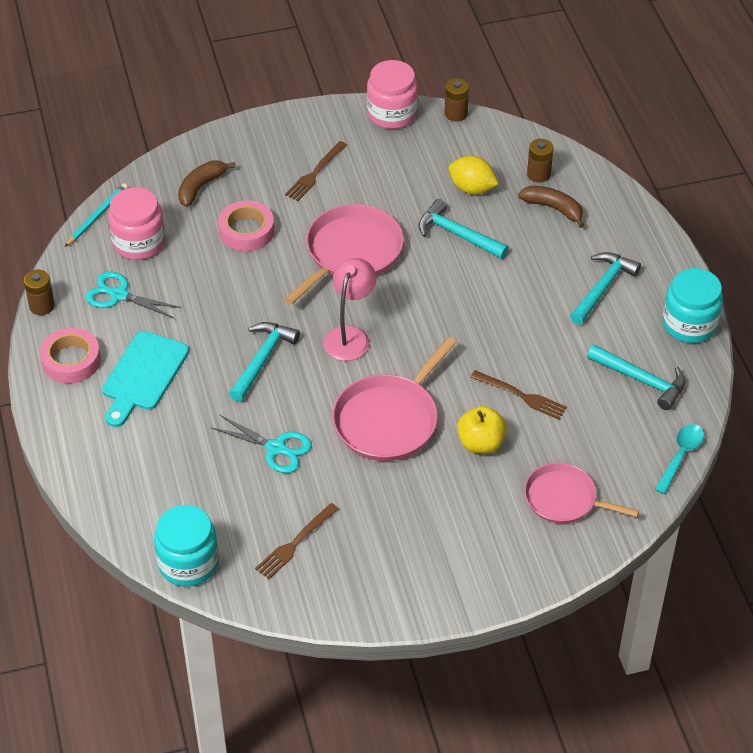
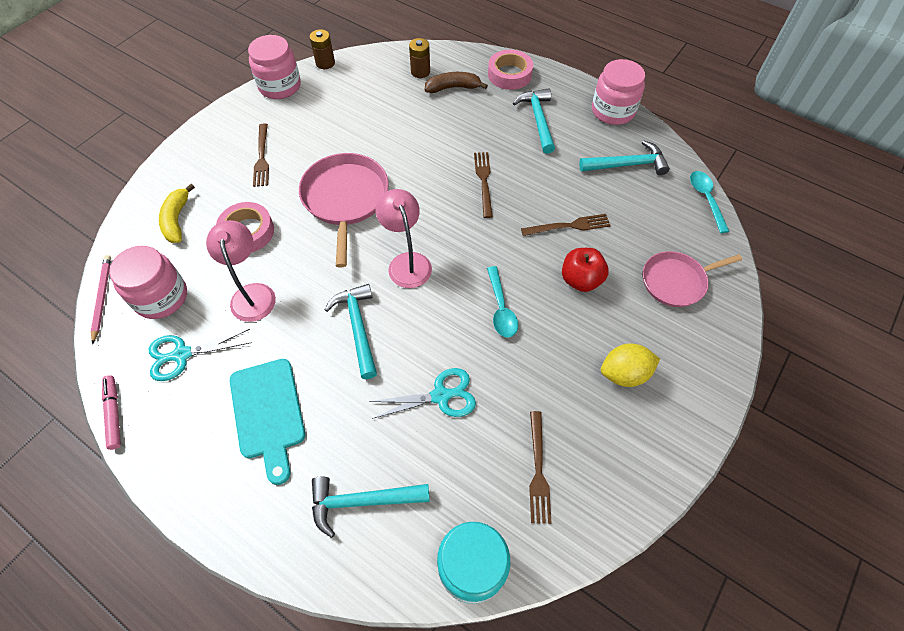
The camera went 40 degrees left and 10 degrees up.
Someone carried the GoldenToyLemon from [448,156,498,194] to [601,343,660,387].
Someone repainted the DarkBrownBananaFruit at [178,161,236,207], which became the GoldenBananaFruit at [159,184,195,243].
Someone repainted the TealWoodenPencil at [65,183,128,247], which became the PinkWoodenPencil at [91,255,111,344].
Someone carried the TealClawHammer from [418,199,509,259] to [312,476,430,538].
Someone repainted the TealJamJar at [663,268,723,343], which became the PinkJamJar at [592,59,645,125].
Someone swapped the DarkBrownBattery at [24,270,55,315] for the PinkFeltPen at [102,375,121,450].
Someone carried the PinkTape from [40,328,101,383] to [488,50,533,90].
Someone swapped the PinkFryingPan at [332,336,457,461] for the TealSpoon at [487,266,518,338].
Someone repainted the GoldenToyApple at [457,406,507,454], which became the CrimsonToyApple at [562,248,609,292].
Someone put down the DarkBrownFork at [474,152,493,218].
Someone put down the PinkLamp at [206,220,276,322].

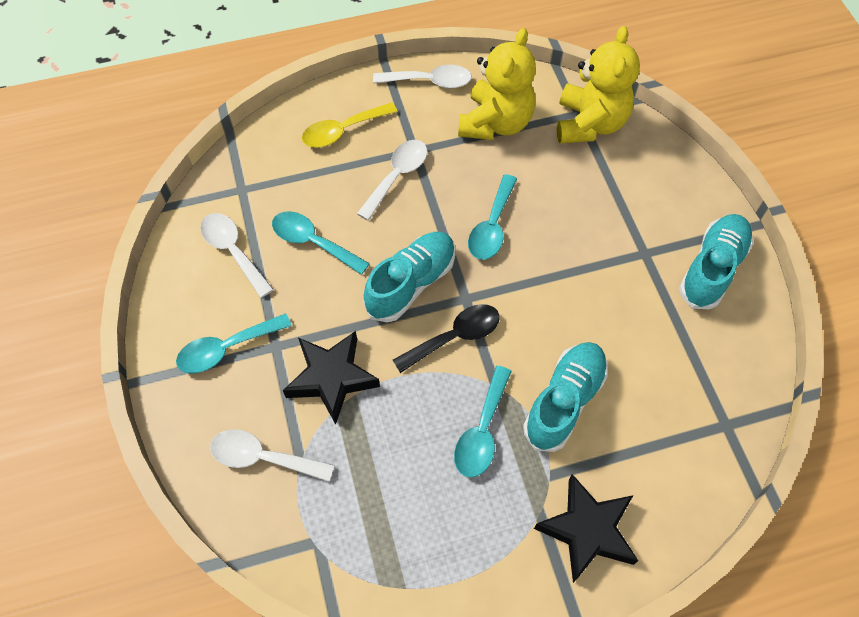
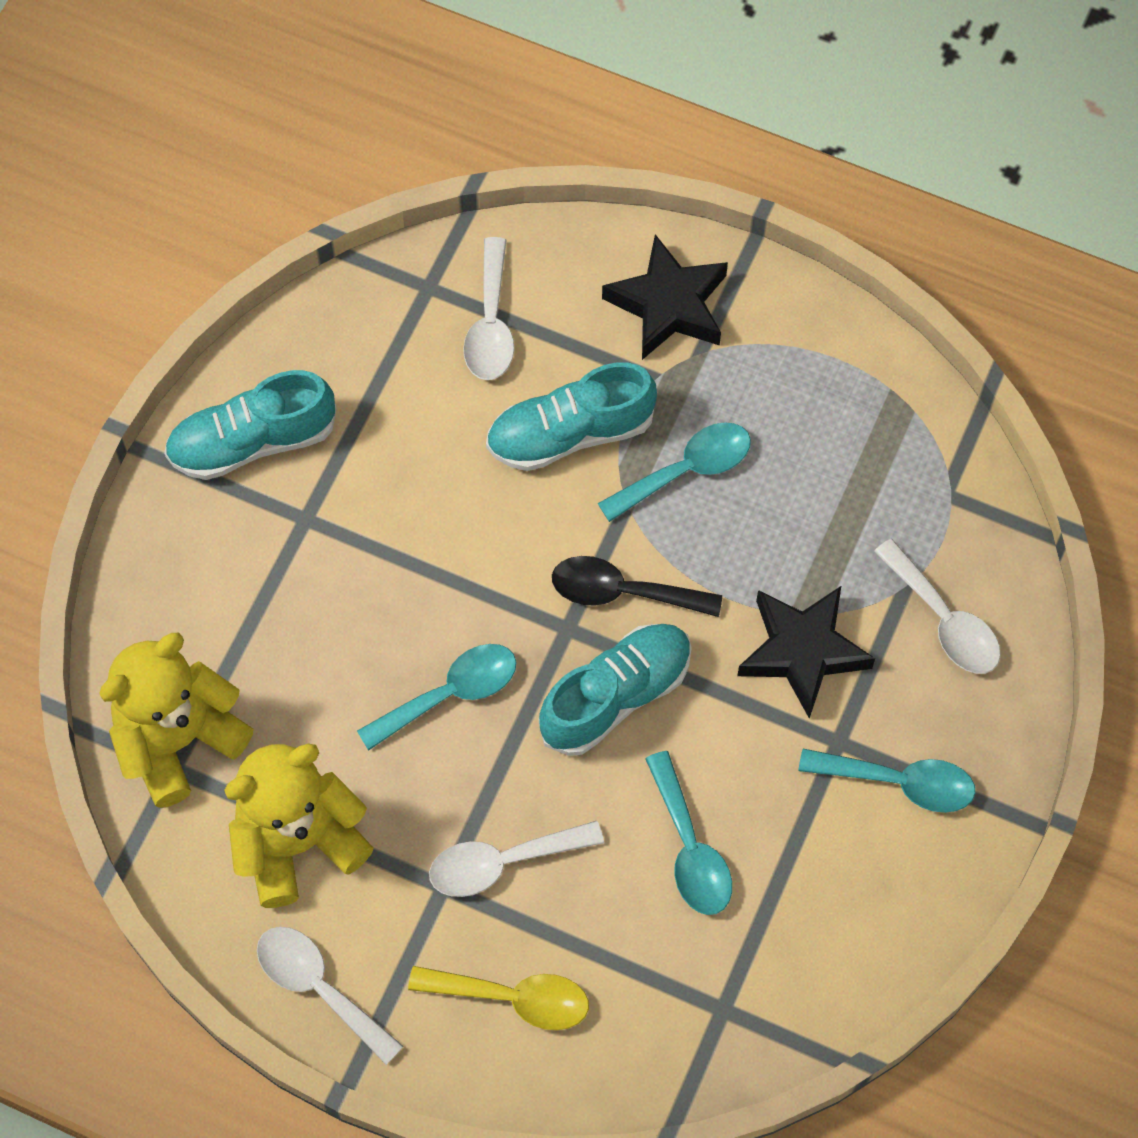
The camera went 140 degrees left and 5 degrees up.
Someone carried the SnowWhiteSpoon from [200,213,274,298] to [463,237,514,380].
Someone rotated the TealSneaker at [364,232,455,323] by 150 degrees clockwise.

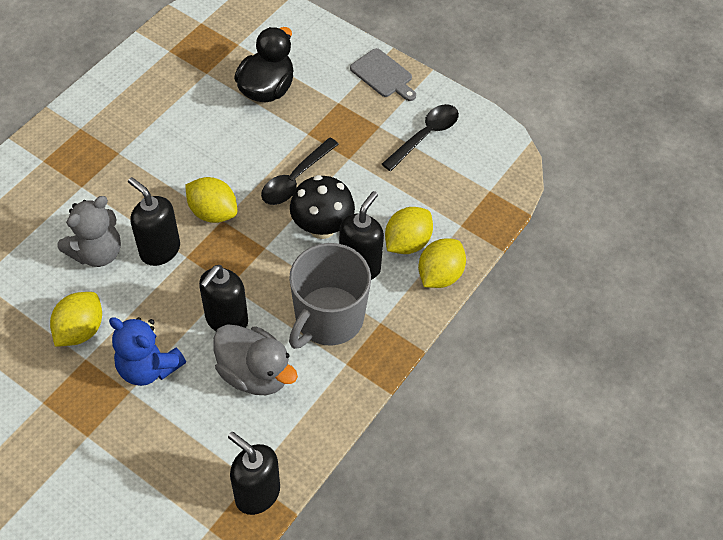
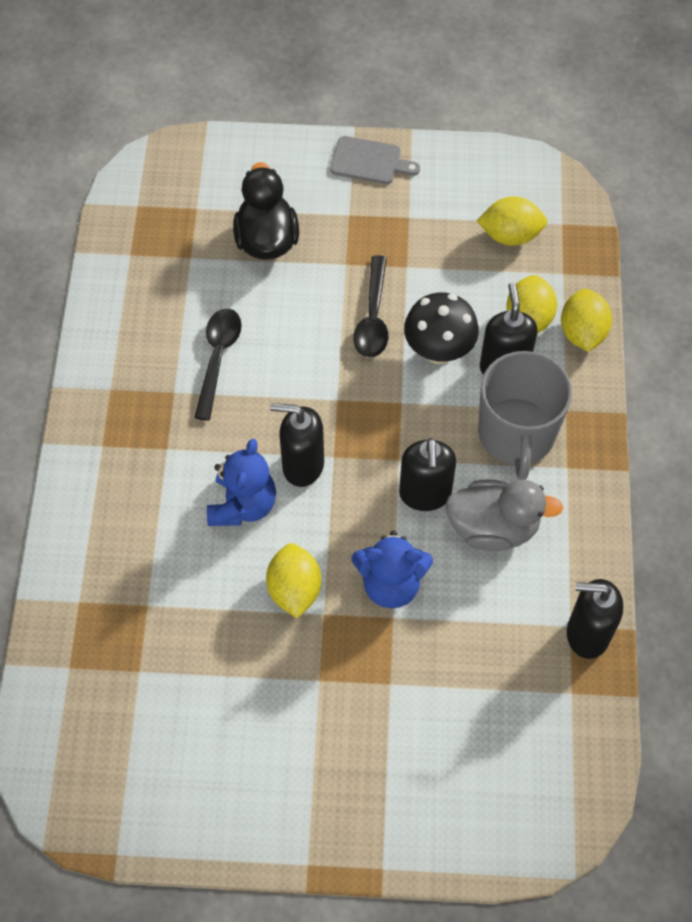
The camera went 30 degrees left and 5 degrees up.
Someone carried the EbonySpoon from [382,104,459,171] to [194,308,242,421].
Someone carried the GoldenToyLemon from [185,177,237,223] to [477,196,547,246].
Someone repainted the AshGreyTeddy at [57,196,121,267], which became the CobaltTeddy at [207,439,276,526].

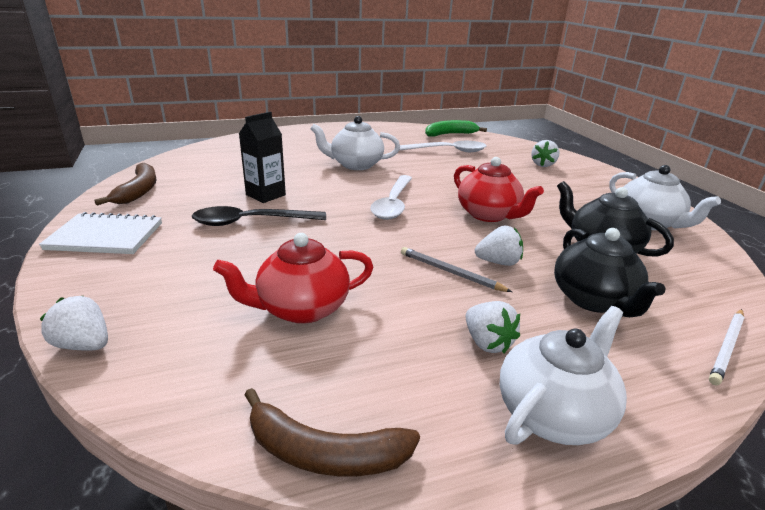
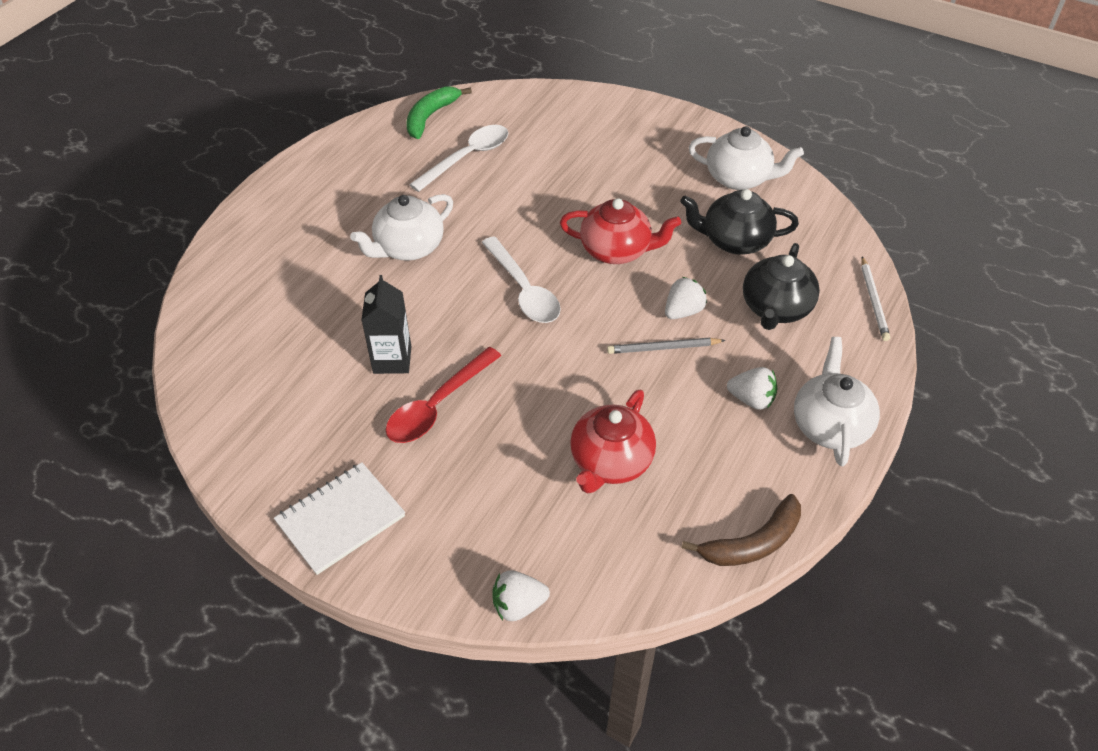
The camera went 40 degrees left and 20 degrees up.
Someone took away the SnowWhiteStrawberry at [531,140,560,167].
Someone took away the DarkBrownBananaFruit at [94,163,157,206].
Someone repainted the EbonySpoon at [192,206,326,226], which became the CrimsonSpoon at [386,347,501,443].
Someone rotated the EbonyChinaTeapot at [554,228,666,317] by 75 degrees clockwise.

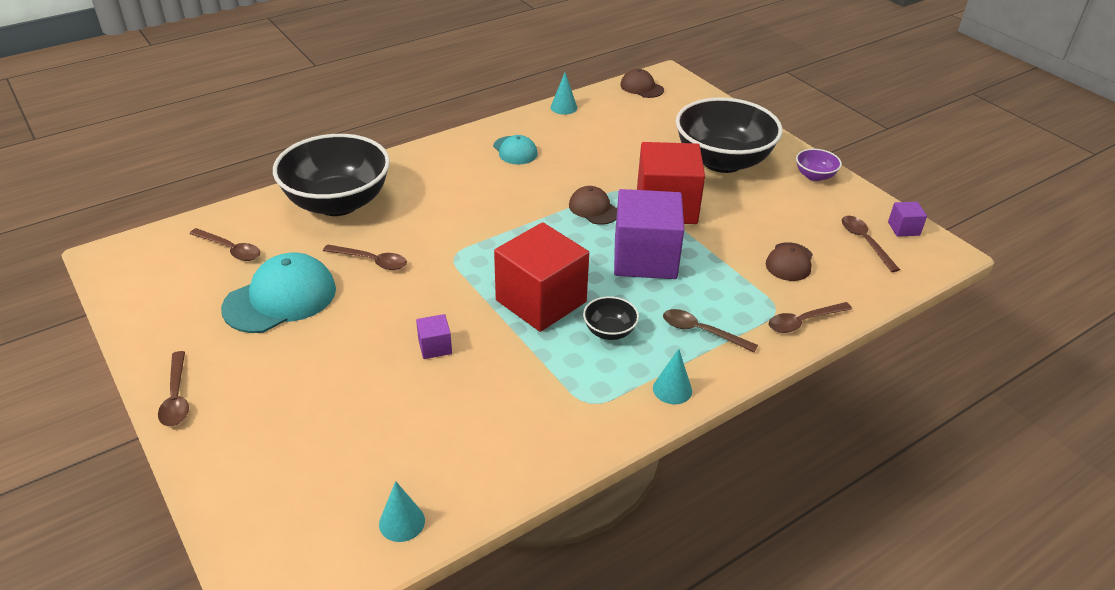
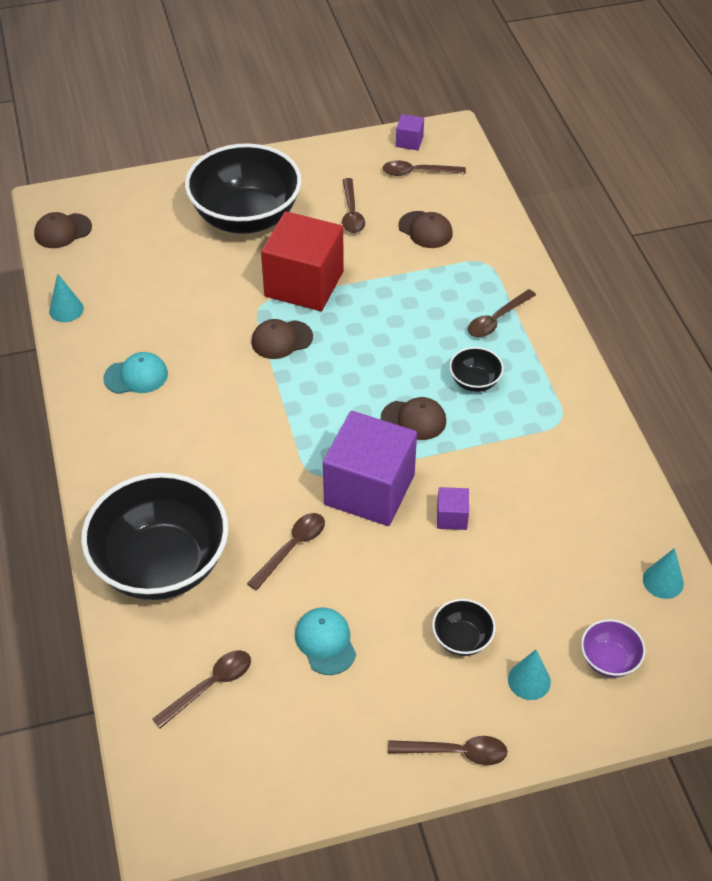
The camera went 70 degrees left and 10 degrees up.
Someone carried the PurpleBowl from [796,149,842,181] to [581,619,646,677].
Someone carried the PurpleCube from [614,189,684,279] to [323,411,417,526].
Someone swapped the CrimsonCube at [494,222,589,332] for the DarkBrownCap at [381,397,446,440].
Someone scaled the TealCap at [221,253,336,333] by 0.56.
Someone carried the DarkBrownSpoon from [769,302,852,333] to [342,178,365,233].
Someone carried the TealConeShape from [653,349,692,404] to [508,650,551,700].
Someone put down the EbonyBowl at [432,599,496,656].

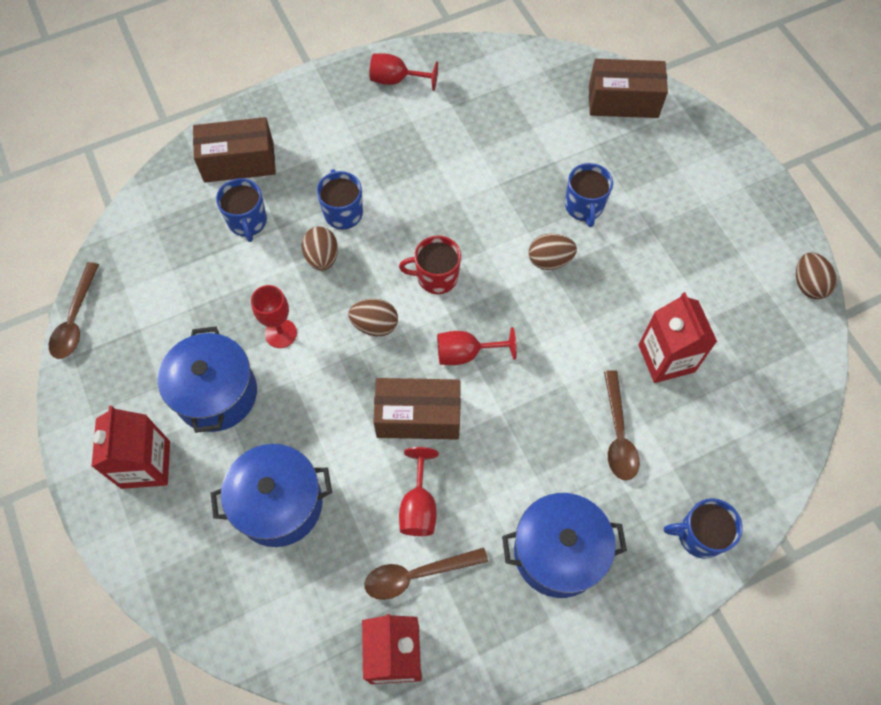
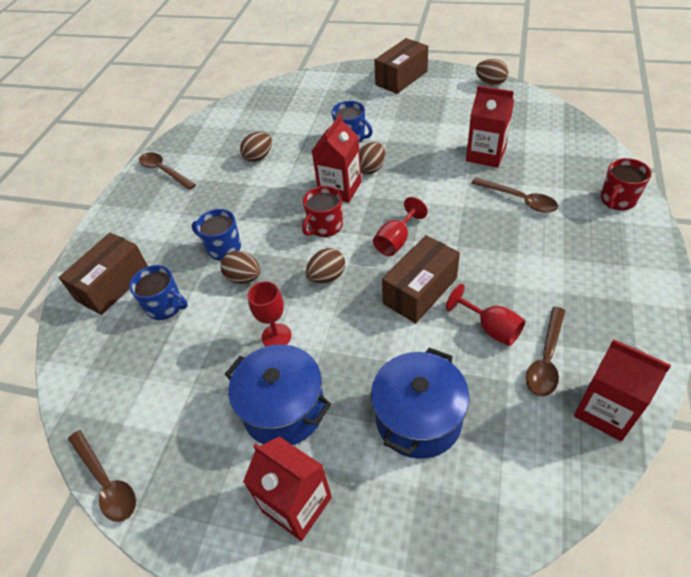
The camera went 45 degrees left and 15 degrees down.
Someone swapped the CrimsonWineGlass at [369,53,438,91] for the DarkBrownSpoon at [139,152,196,190].
Someone carried the DarkBrownPackage from [589,59,668,118] to [374,38,428,94].
Someone took away the CobaltCookingPot at [502,493,627,598].
Someone repainted the CobaltMug at [664,498,743,559], which became the CrimsonMug at [601,158,651,210].
Someone put down the CrimsonMilkCarton at [312,114,362,203].
Someone put down the DarkBrownEggShape at [240,132,272,162].

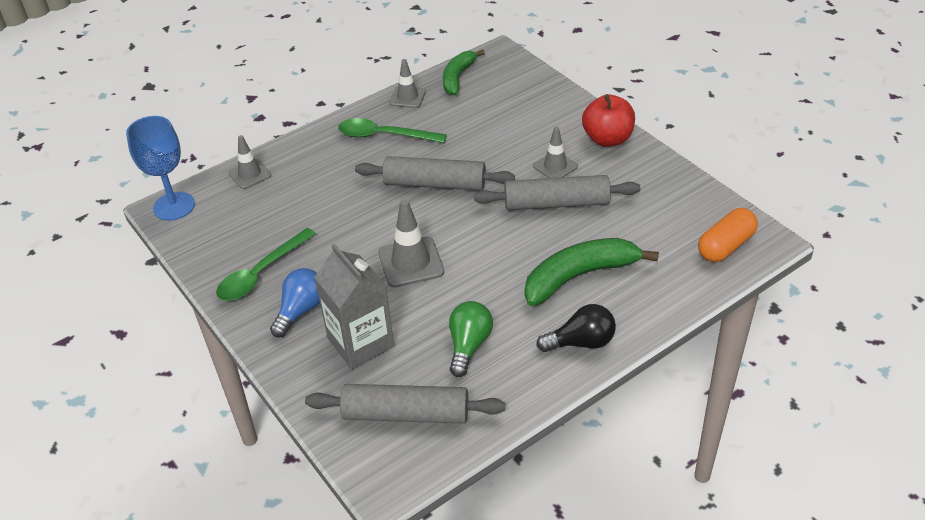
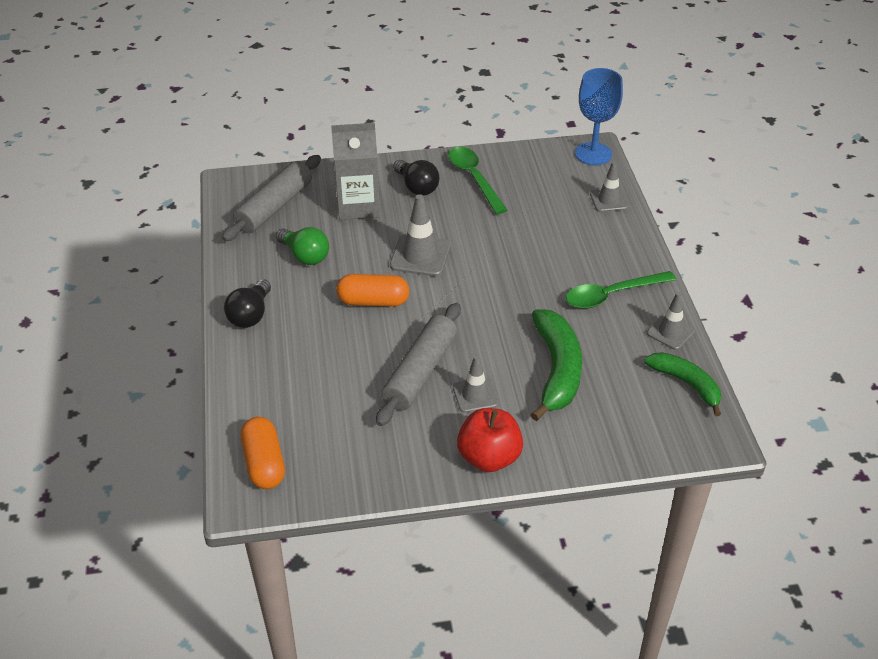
The camera went 115 degrees right and 0 degrees up.
Someone rotated the GreenSpoon at [338,118,447,143] by 150 degrees counterclockwise.
Someone took away the AshGreyRollingPin at [355,156,515,191].
Someone carried the GreenBananaFruit from [525,238,659,306] to [530,309,582,421].
Someone repainted the CobaltLightbulb at [270,268,320,338], which became the EbonyLightbulb at [393,160,439,196].
Someone put down the OrangeColouredPillShape at [336,274,409,307].

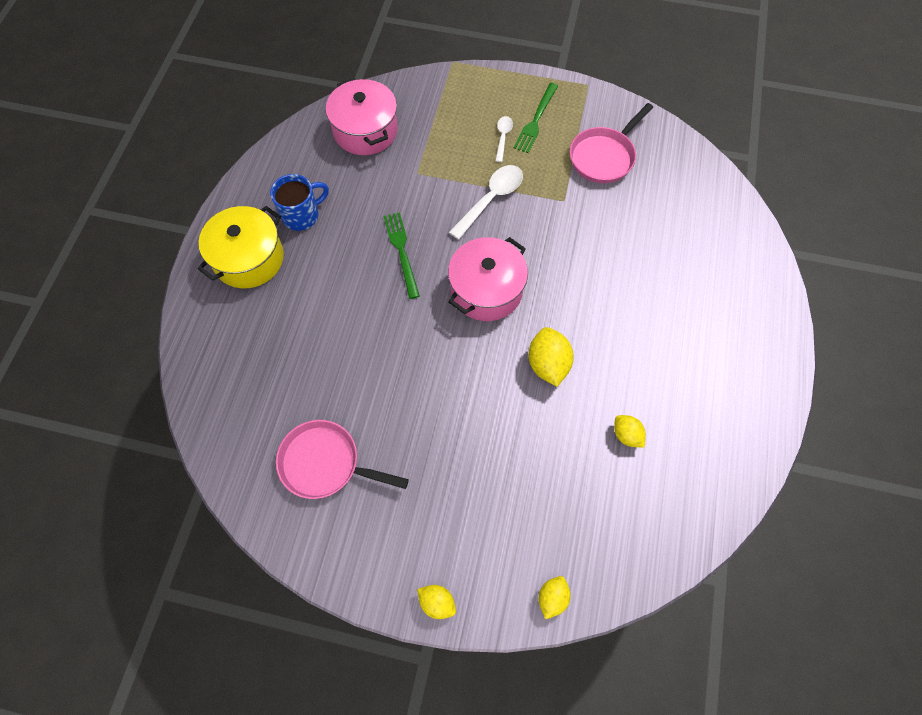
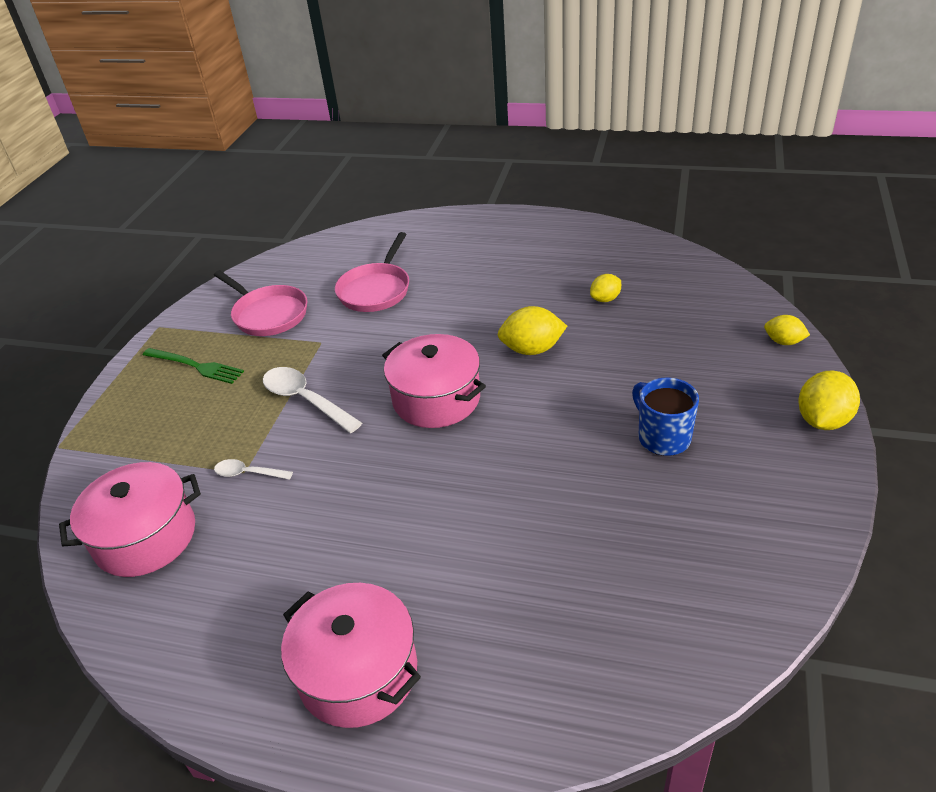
The camera went 85 degrees left and 25 degrees down.
Someone carried the SnowWhiteSpoon from [495,116,513,162] to [214,459,293,480].
Someone carried the CobaltMug from [270,174,329,231] to [632,377,699,456].
Someone repainted the GoldenCookingPot at [198,206,284,288], which became the PinkCookingPot at [281,583,421,728].
Someone took away the GreenFork at [384,212,420,299].
Someone carried the PinkFryingPan from [276,420,409,499] to [335,232,409,312].
Someone scaled the GoldenToyLemon at [417,585,456,619] by 1.64.

